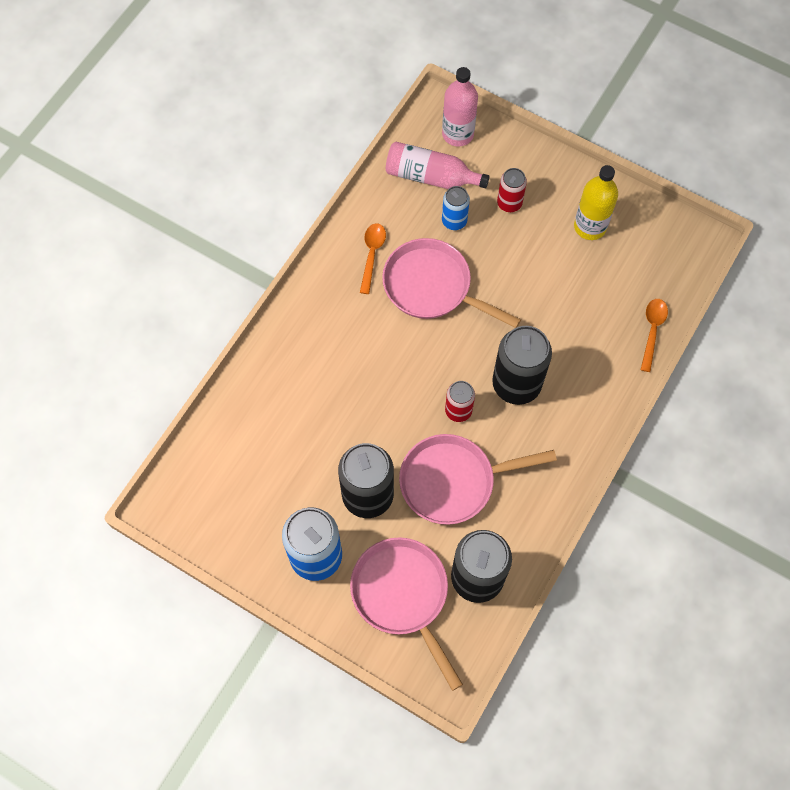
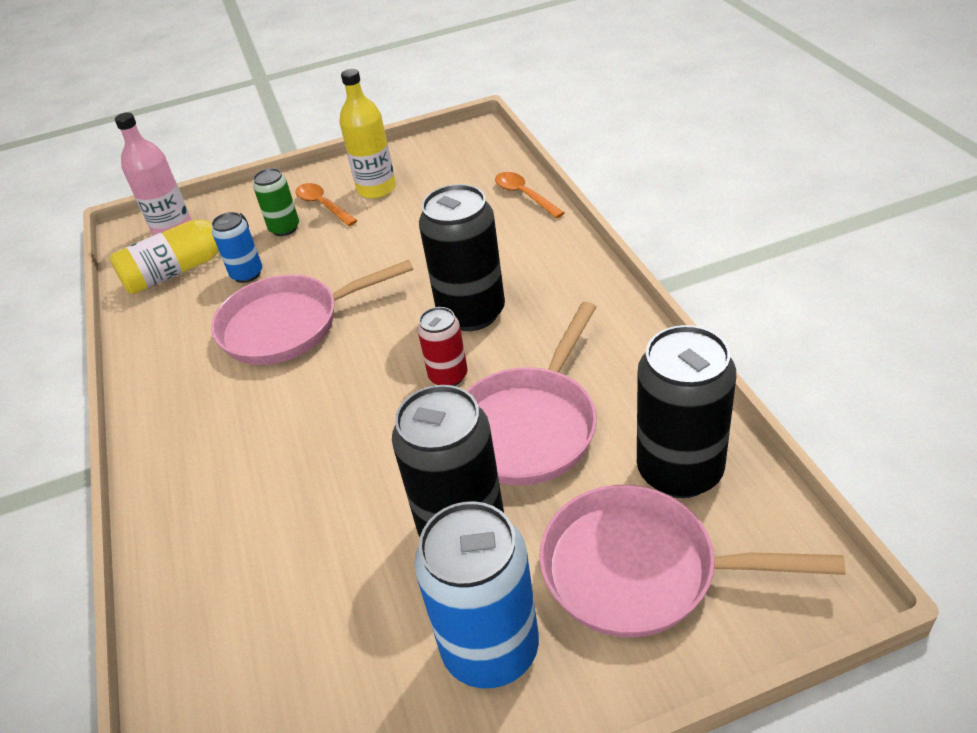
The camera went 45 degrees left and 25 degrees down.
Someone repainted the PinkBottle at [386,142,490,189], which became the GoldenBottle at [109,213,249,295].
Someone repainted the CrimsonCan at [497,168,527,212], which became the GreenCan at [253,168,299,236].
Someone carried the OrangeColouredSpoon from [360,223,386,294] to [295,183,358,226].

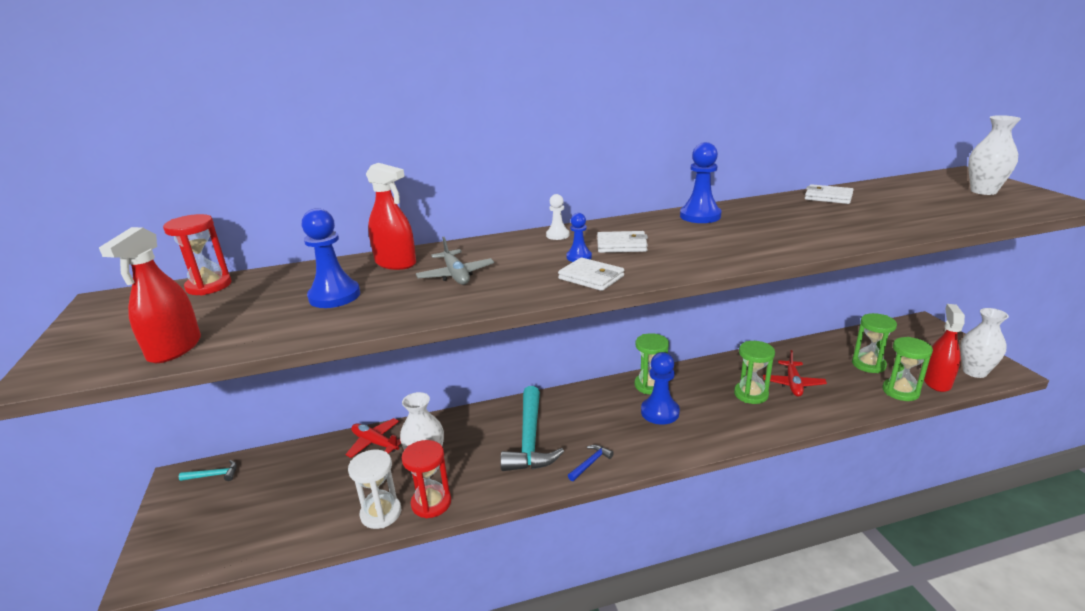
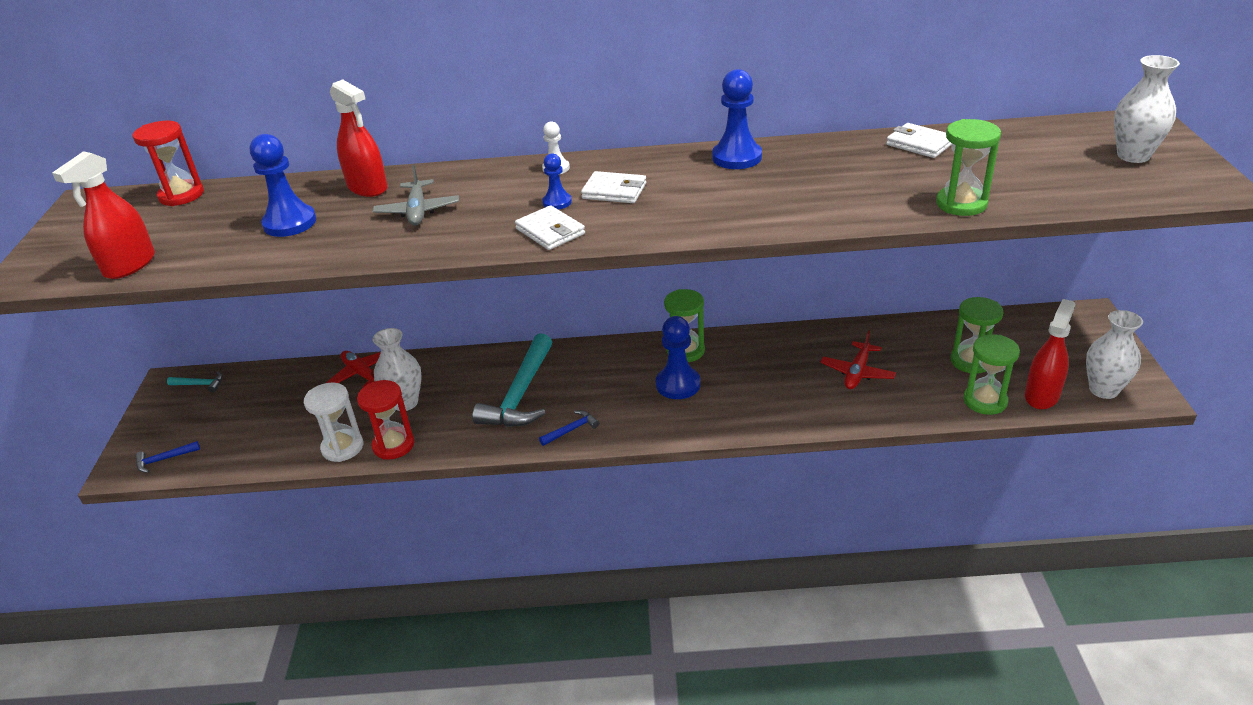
The camera went 15 degrees right and 10 degrees up.
Someone carried the GreenSandTimer from [734,341,775,404] to [936,119,1001,216].
Someone put down the CobaltClawHammer at [135,441,200,473].

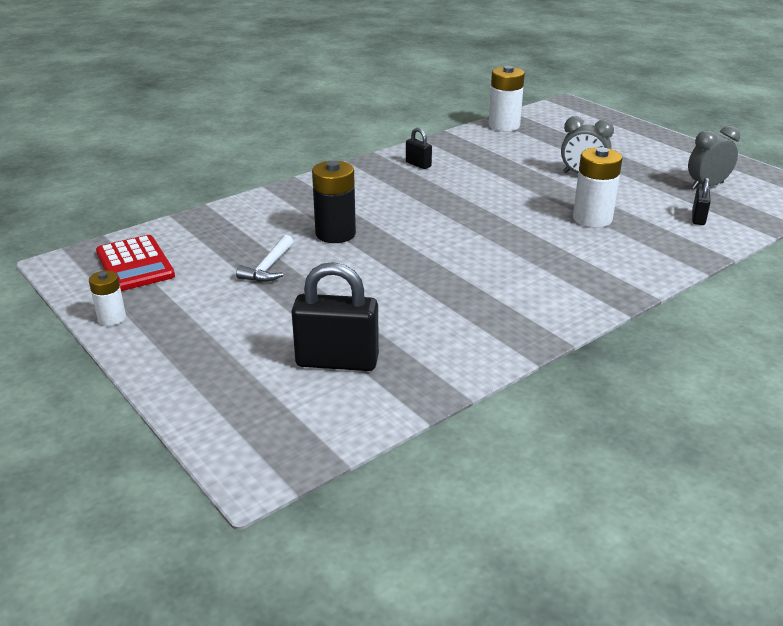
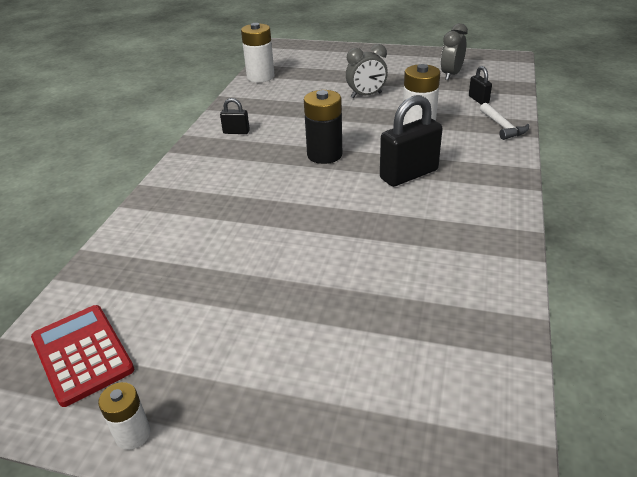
The camera went 35 degrees left and 5 degrees up.
Someone carried the EbonyBattery from [312,161,356,243] to [304,90,342,164].
Someone rotated the CrimsonAddingMachine at [96,235,175,291] by 150 degrees counterclockwise.
Someone carried the SnowWhiteClawHammer from [236,235,294,282] to [480,103,529,140].
Someone carried the EbonyLock from [291,262,379,371] to [380,95,443,187].

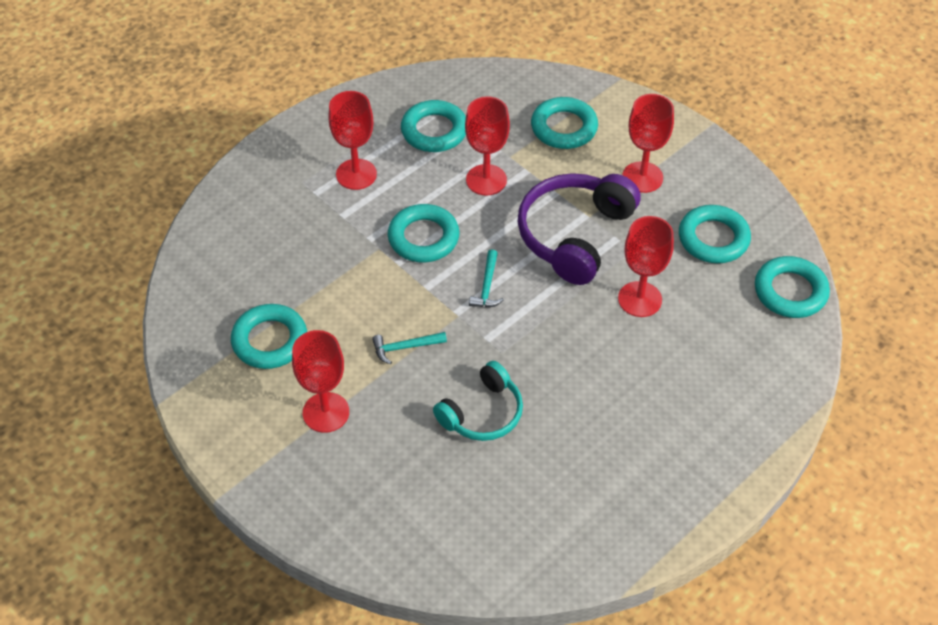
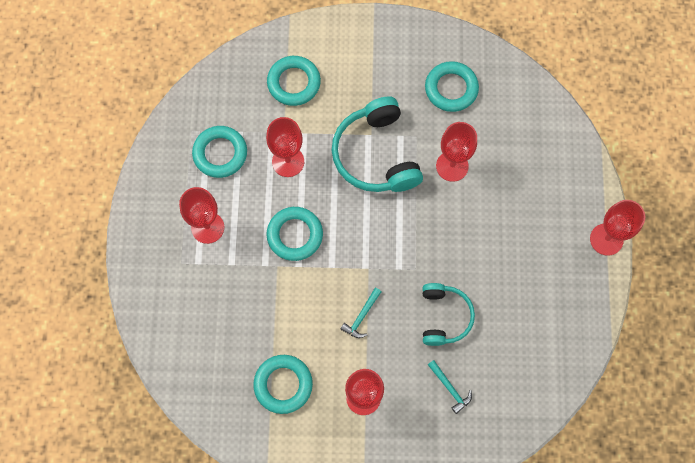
The camera went 45 degrees left and 20 degrees up.
Someone carried the CrimsonWineGlass from [622,94,674,193] to [590,200,645,256].
Someone repainted the PurpleHeadset at [518,173,641,285], which became the TealHeadset at [332,96,423,192].
Someone carried the TealClawHammer from [469,249,504,307] to [428,360,472,414].
Someone took away the TealRing at [755,256,830,318].

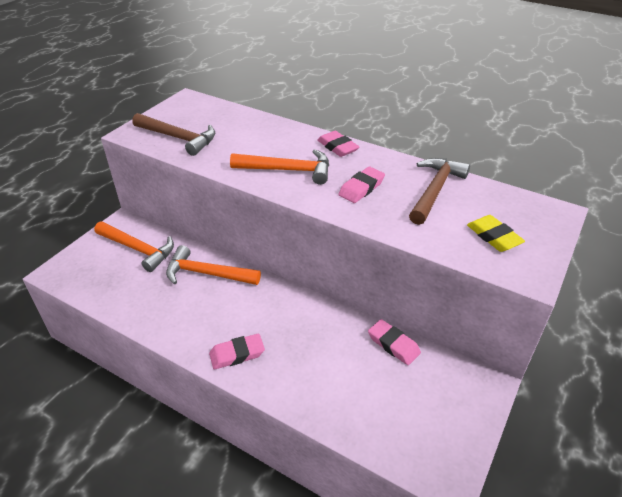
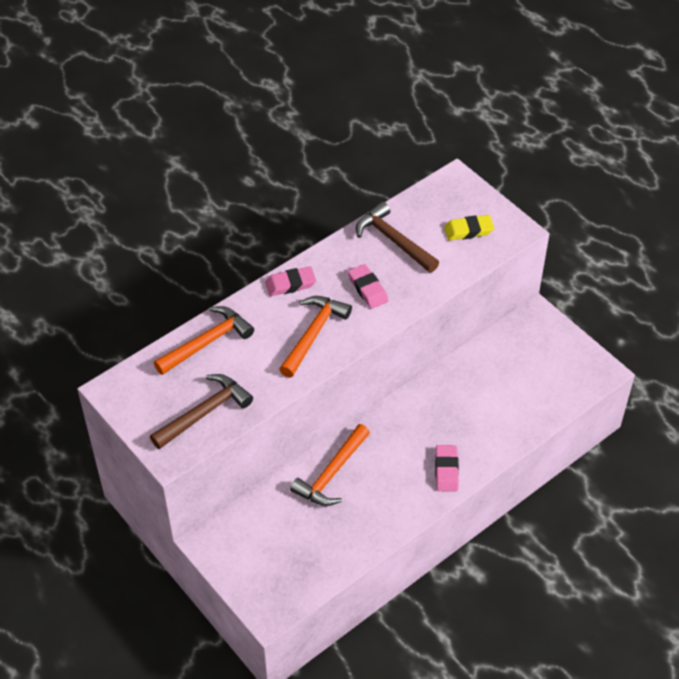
The camera went 70 degrees left and 10 degrees up.
Someone carried the OrangeColouredClawHammer from [94,222,174,272] to [154,306,254,375].
Someone took away the PinkGumEraser at [368,319,421,365].

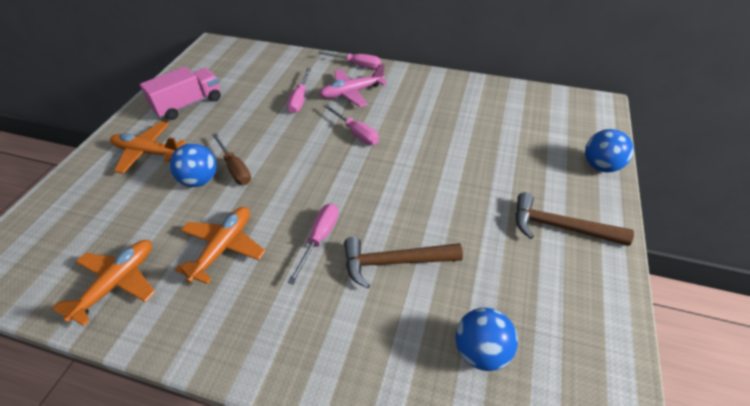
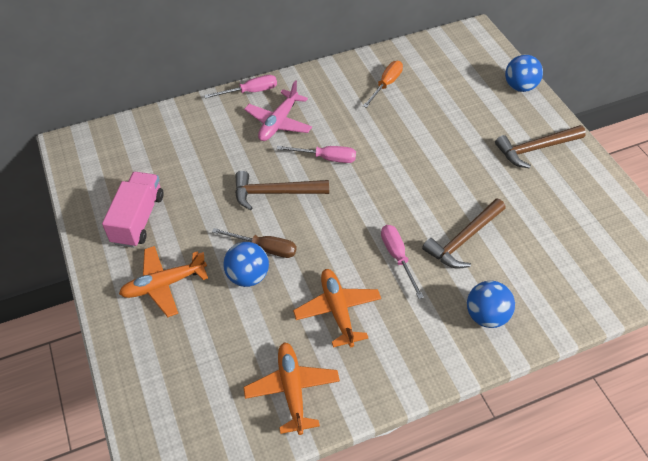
The camera went 40 degrees left and 5 degrees up.
Someone took away the PinkHandScrewdriver at [287,68,311,113].
Someone carried the CobaltSphere from [455,308,518,371] to [467,281,515,328].
Someone put down the OrangeColouredHandScrewdriver at [363,61,403,108].
Someone put down the DarkBrownClawHammer at [235,171,329,210].

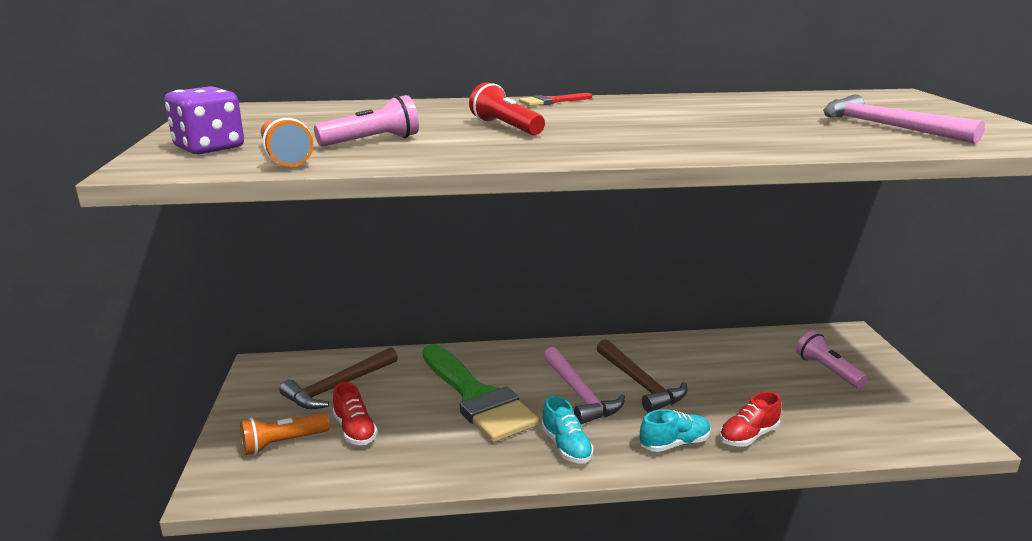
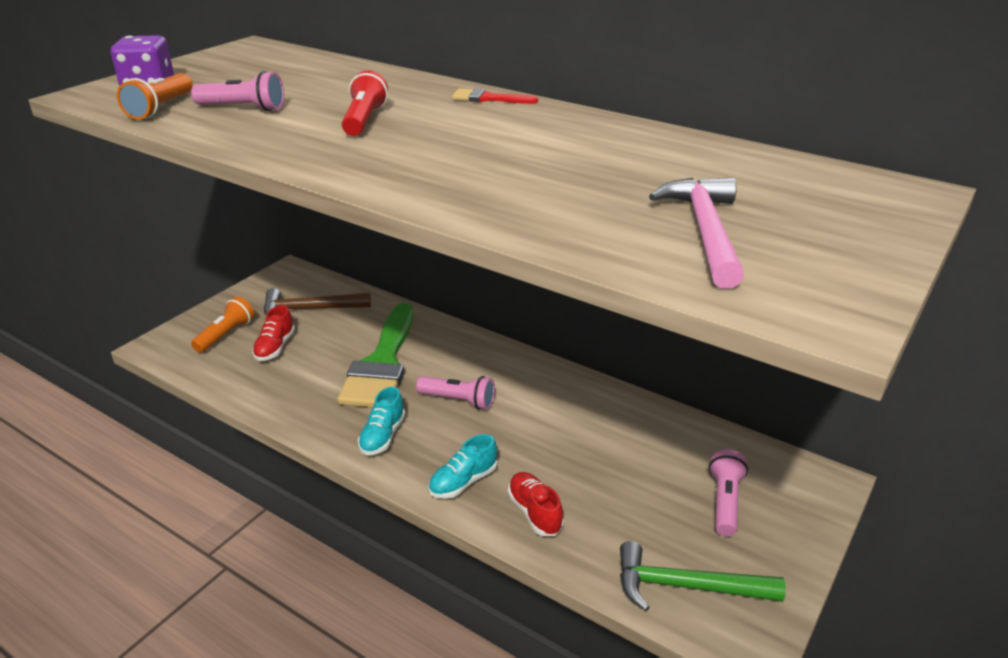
The camera went 40 degrees right and 10 degrees up.
Someone took away the DarkBrownClawHammer at [597,339,687,413].
Someone swapped the PinkClawHammer at [544,347,625,424] for the PinkFlashlight at [416,376,495,410].
Someone rotated the CrimsonSneaker at [720,391,781,447] by 60 degrees clockwise.
Someone rotated the TealSneaker at [640,409,711,452] by 120 degrees clockwise.
Someone rotated the OrangeColouredFlashlight at [240,413,330,455] by 105 degrees clockwise.
Someone put down the GreenClawHammer at [620,541,786,611].

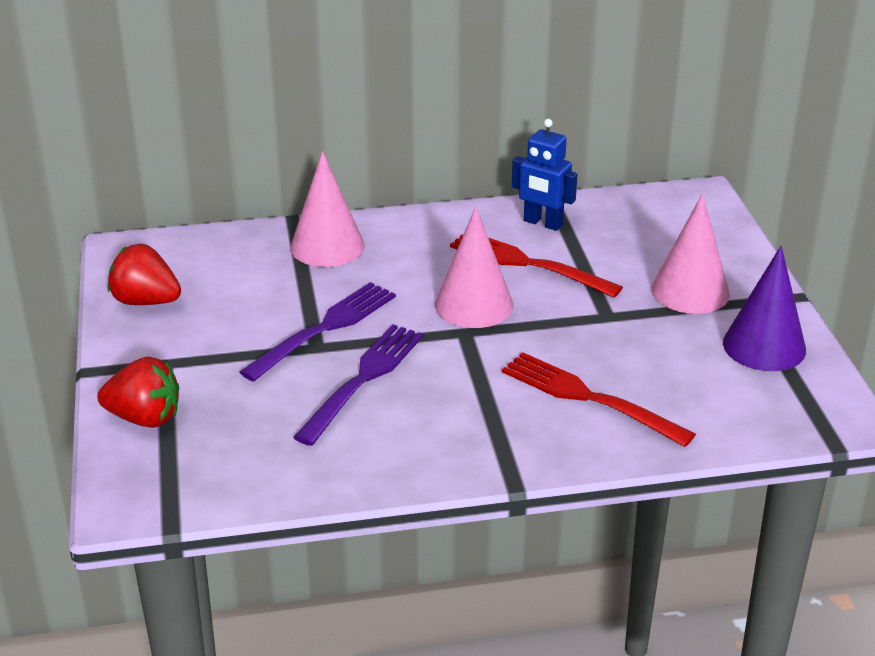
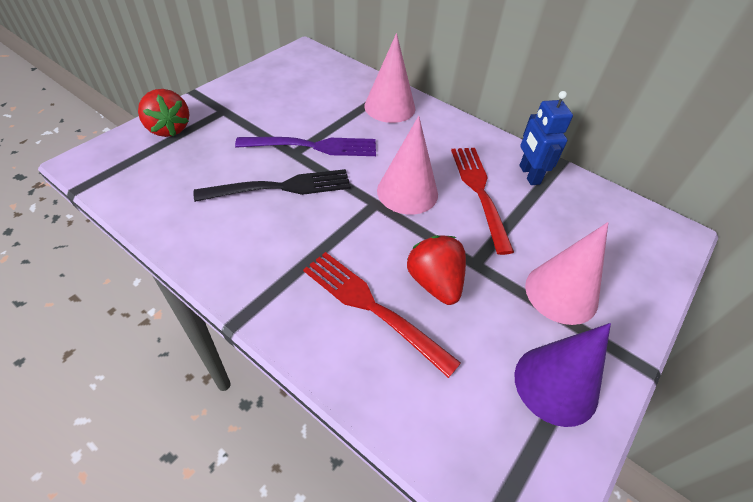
The camera went 45 degrees right and 15 degrees up.
Someone carried the CrimsonStrawberry from [108,244,181,305] to [407,235,466,305].
Someone repainted the PurpleFork at [293,324,423,446], which became the EbonyFork at [194,169,351,202].
Someone rotated the CrimsonFork at [502,352,696,447] by 45 degrees counterclockwise.

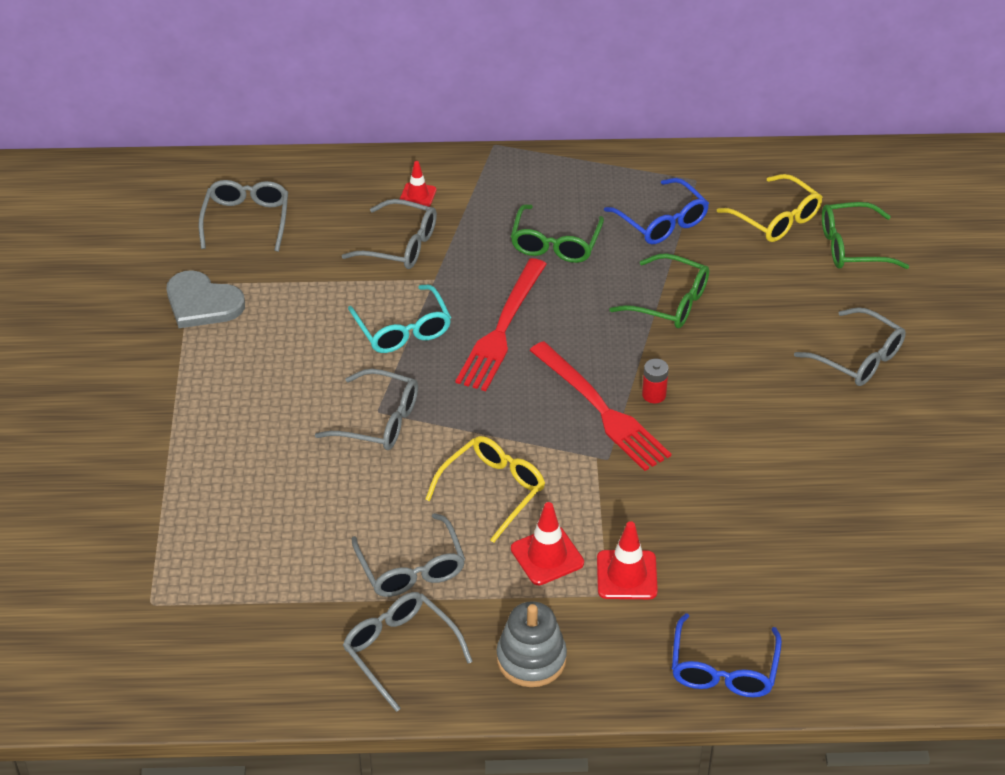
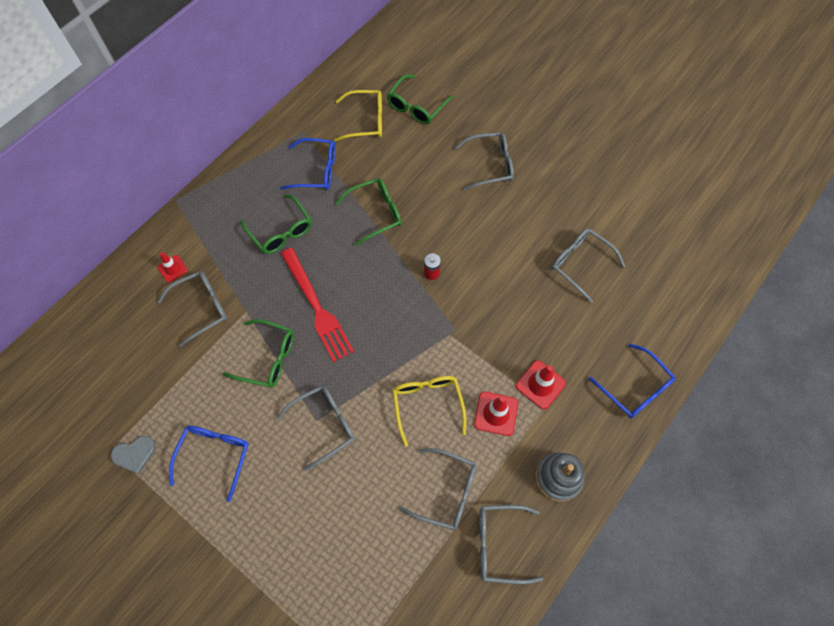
The camera went 50 degrees left and 20 degrees up.
Someone carried the AshGreyGlasses from [199,180,288,252] to [552,228,625,303].
Someone scaled the AshGreyHeartShape at [167,270,245,328] by 0.65.
Someone repainted the TealGlasses at [348,285,451,353], which became the GreenGlasses at [223,319,294,388].
Someone took away the CrimsonFork at [529,341,671,471].
Someone put down the CobaltGlasses at [169,425,249,502].

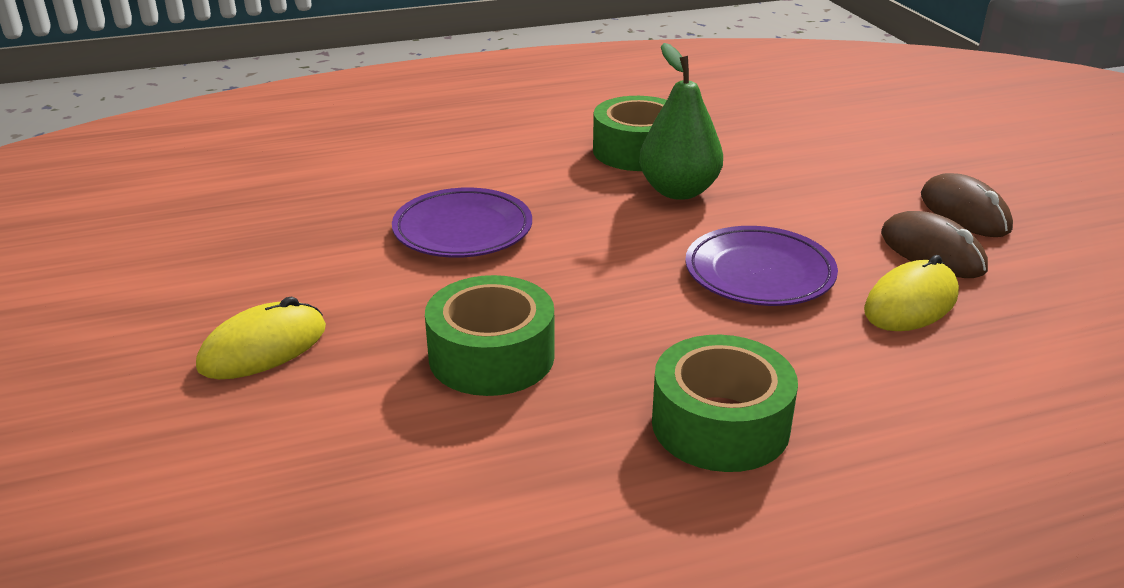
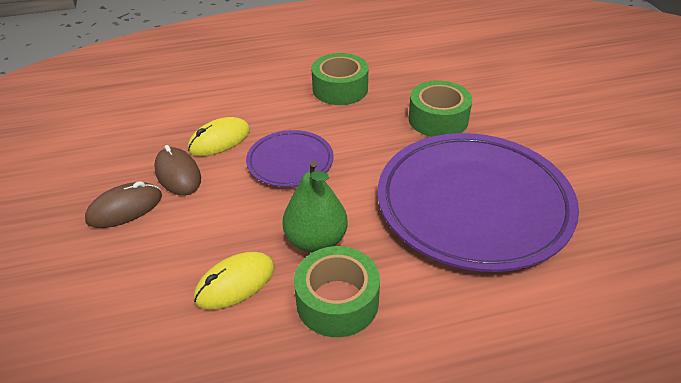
The camera went 175 degrees left and 10 degrees up.
Someone rotated the DarkBrownPcMouse at [921,173,1013,237] by 75 degrees clockwise.
Someone scaled the PurplePlate at [392,188,532,258] by 2.04.
Someone carried the GoldenPcMouse from [196,297,326,379] to [194,252,274,310].

